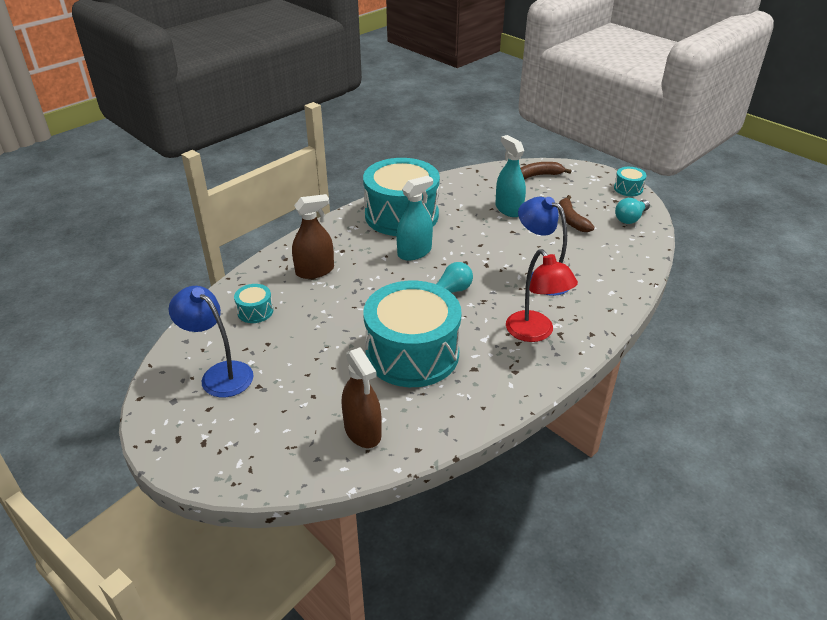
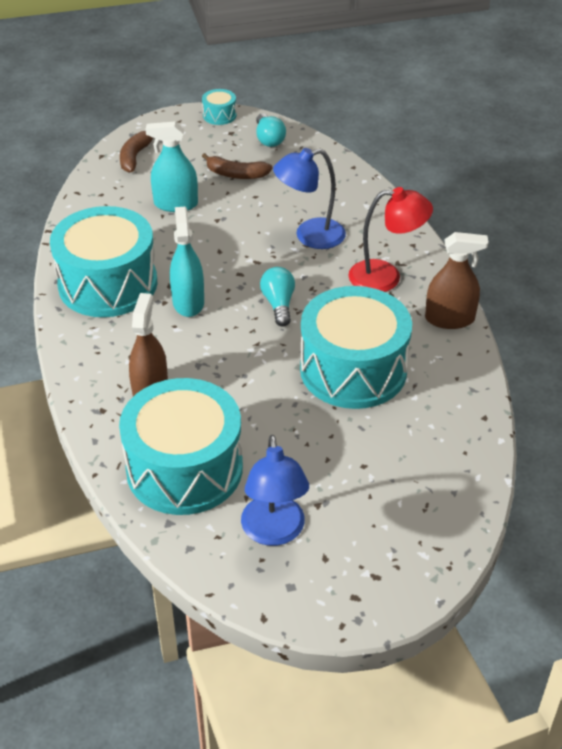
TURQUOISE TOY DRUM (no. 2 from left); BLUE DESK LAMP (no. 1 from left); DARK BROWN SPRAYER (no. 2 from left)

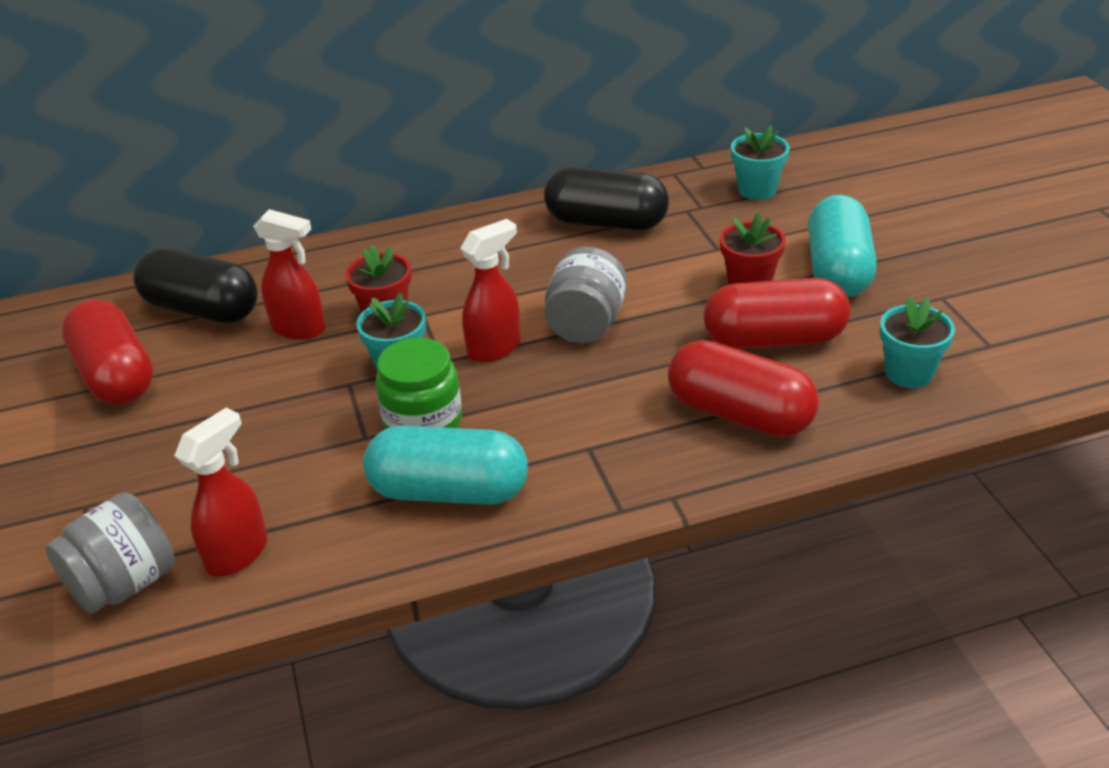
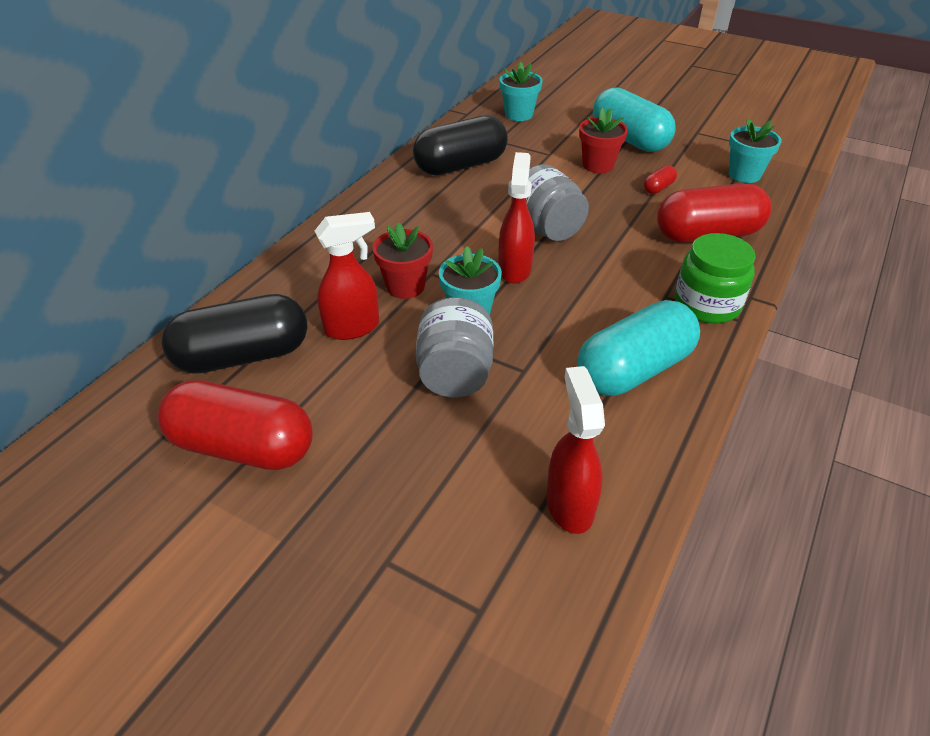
ASH-GREY PRESERVE JAR (no. 1 from left); RED CAPSULE (no. 2 from left); LEAF-GREEN PRESERVE JAR

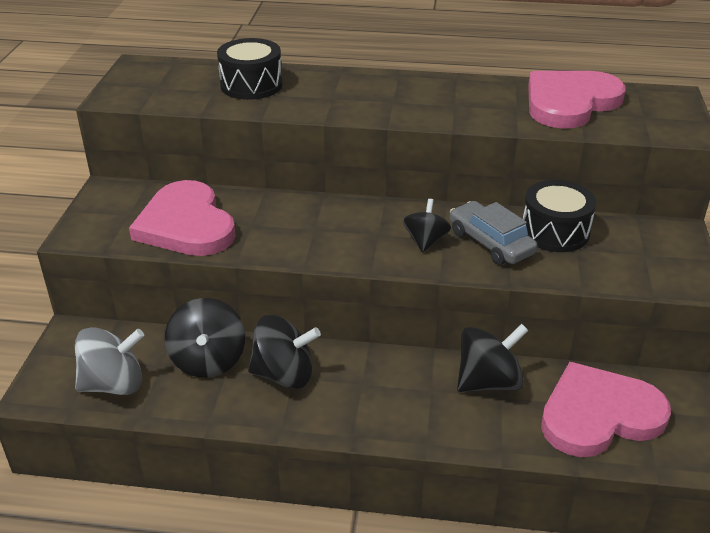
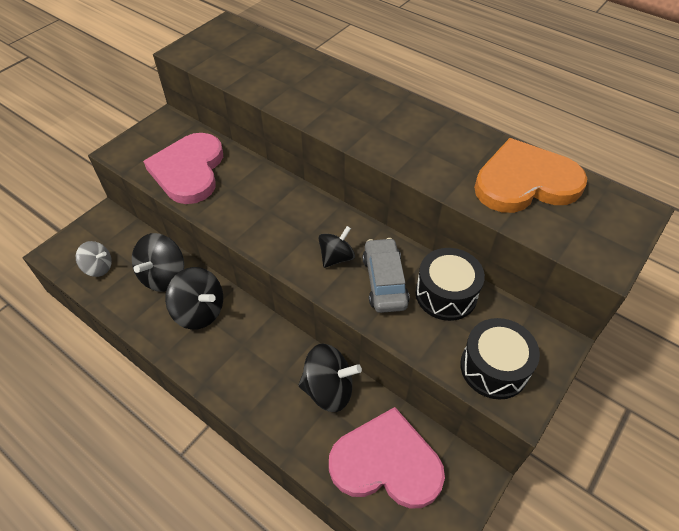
ASH-GREY TOY TOP; JET-BLACK TOY DRUM (no. 2 from left); BRIGHT ORANGE HEART

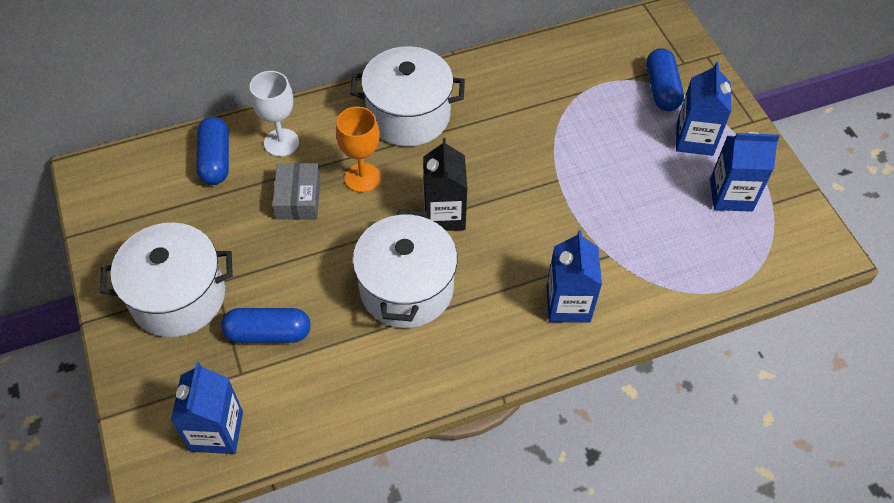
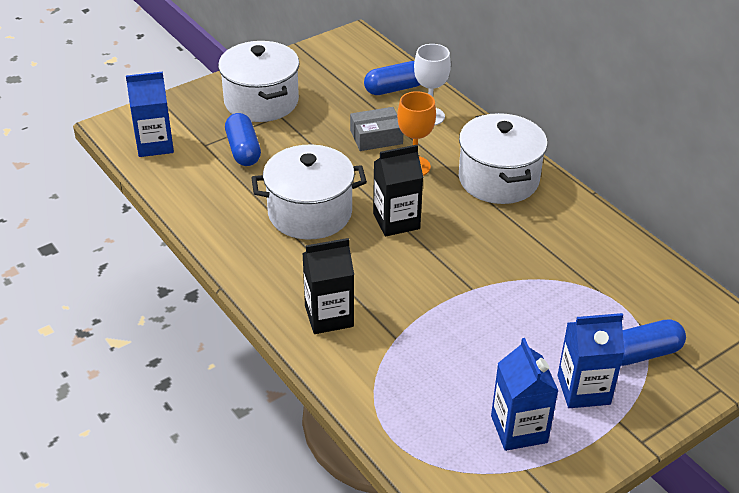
JET-BLACK JUICE CARTON (no. 1 from left)

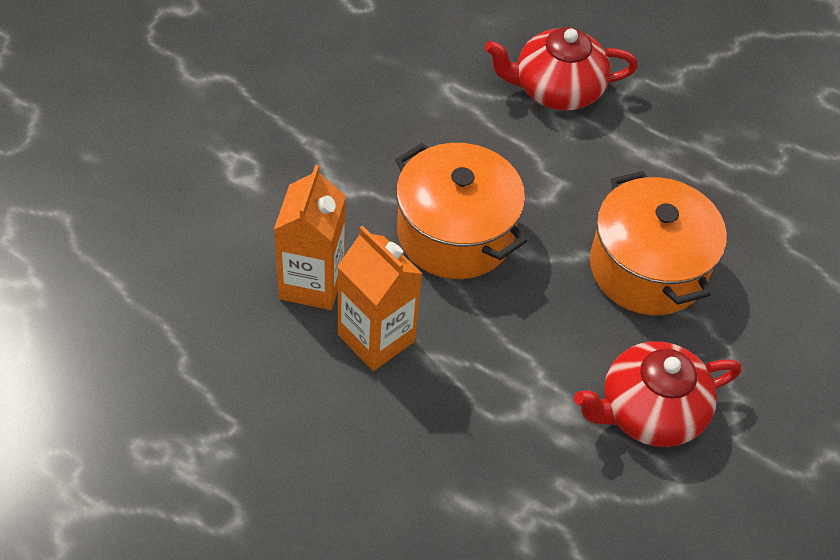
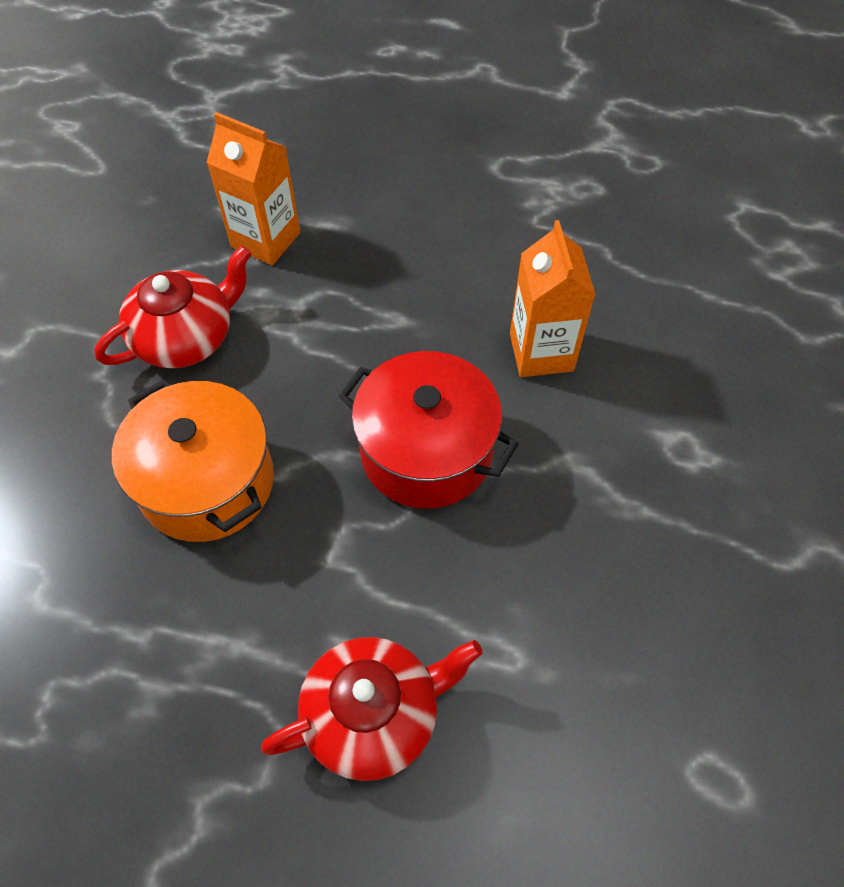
BRIGHT ORANGE JUICE CARTON (no. 1 from left); RED COOKING POT

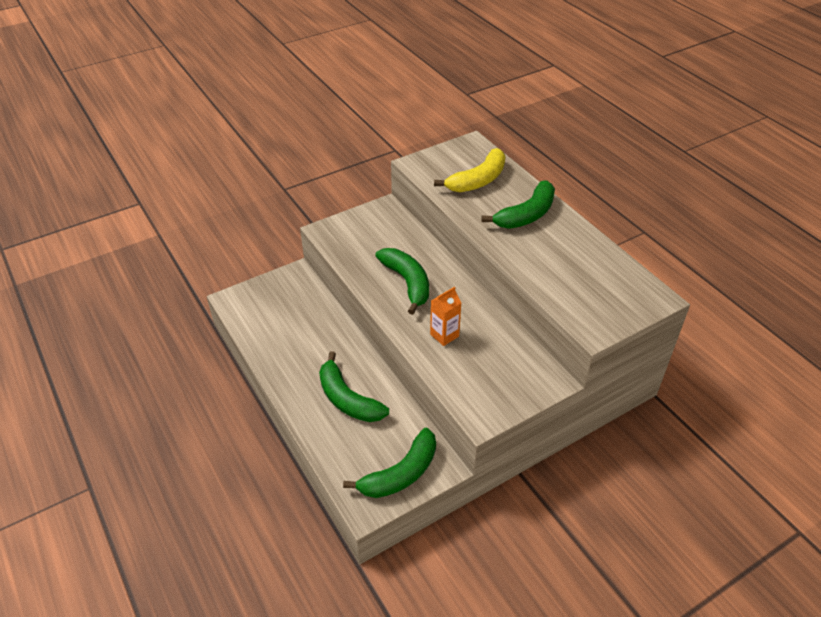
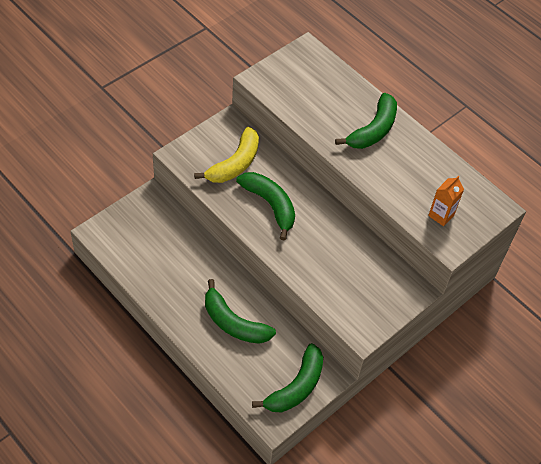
GOLDEN BANANA FRUIT; BRIGHT ORANGE JUICE CARTON

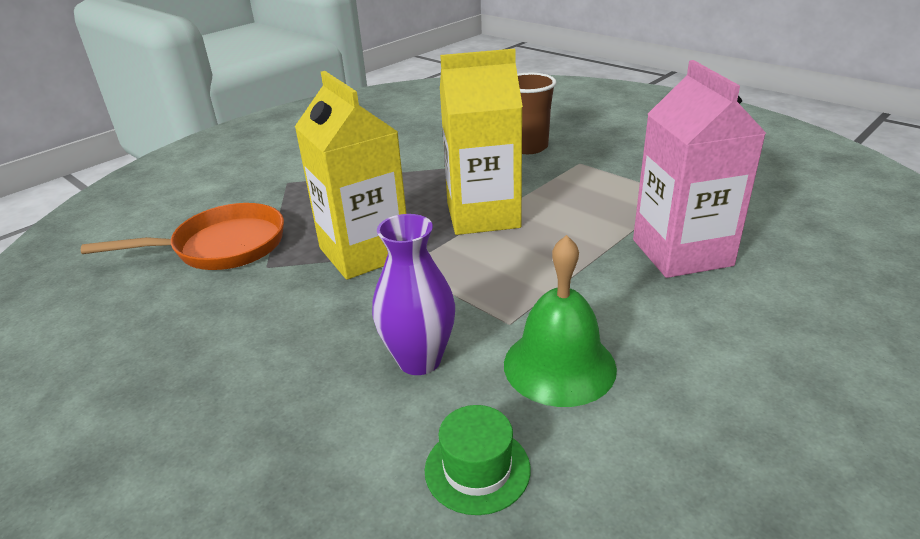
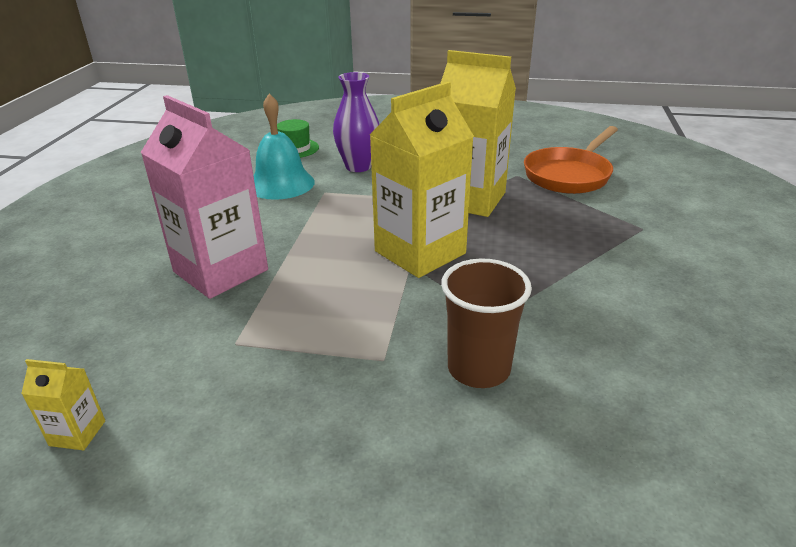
GOLDEN JUICE CARTON (no. 1 from left); TURQUOISE BELL

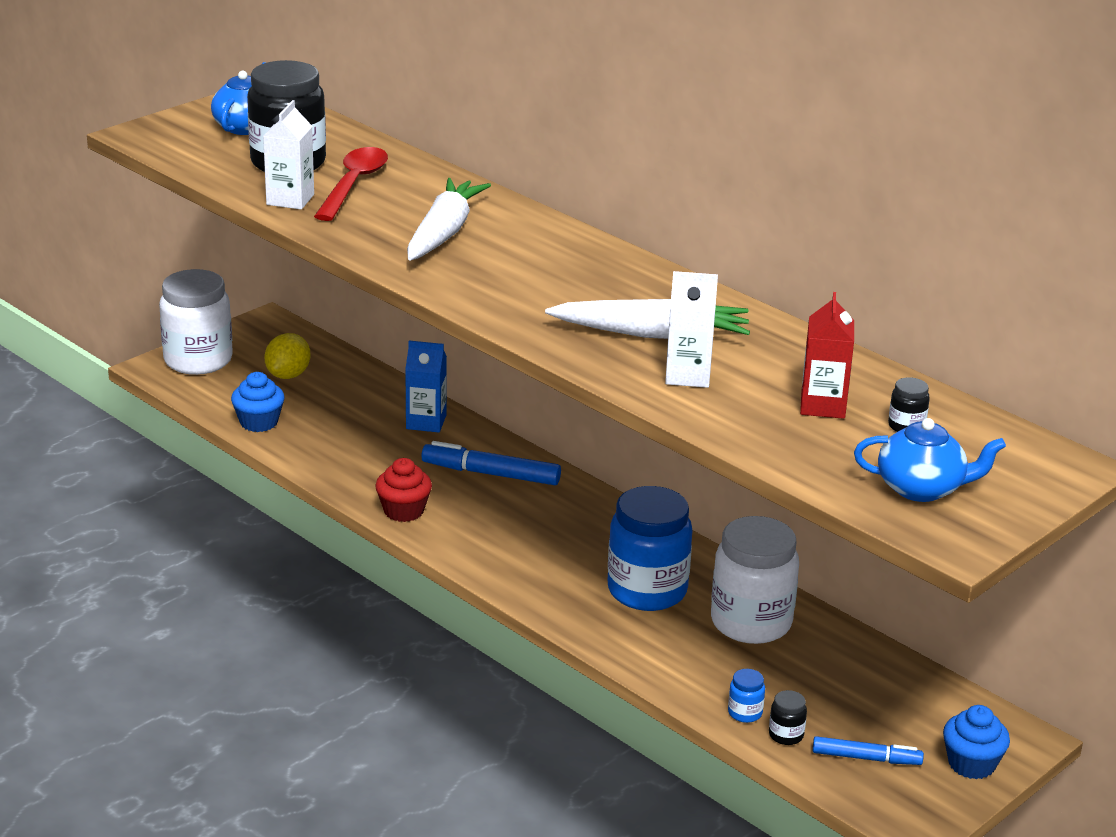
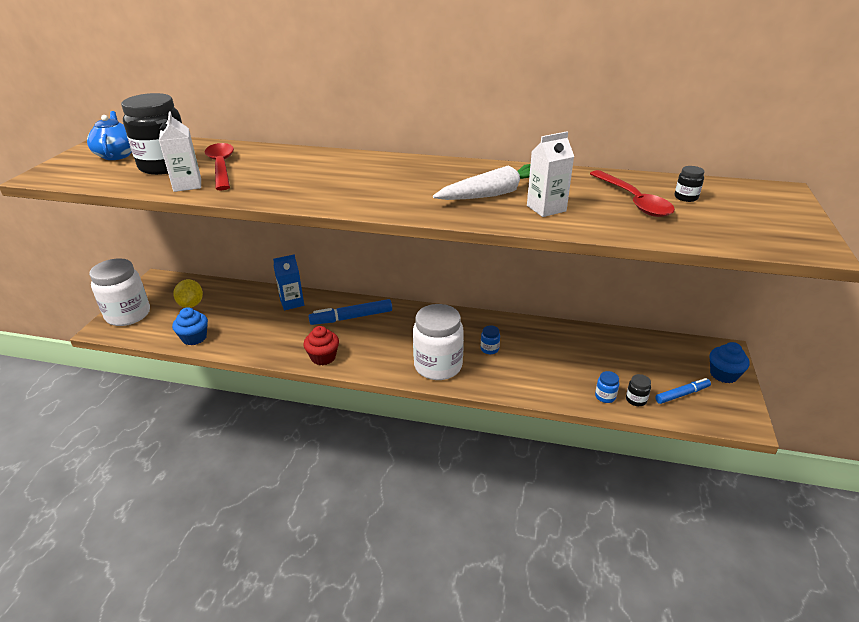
SNOW-WHITE PRESERVE JAR (no. 2 from left); BLUE PRESERVE JAR (no. 1 from left); RED TABLESPOON (no. 2 from left); SNOW-WHITE TOY CARROT (no. 1 from left in the first image); BLUE CHINA TEAPOT (no. 2 from left in the first image)

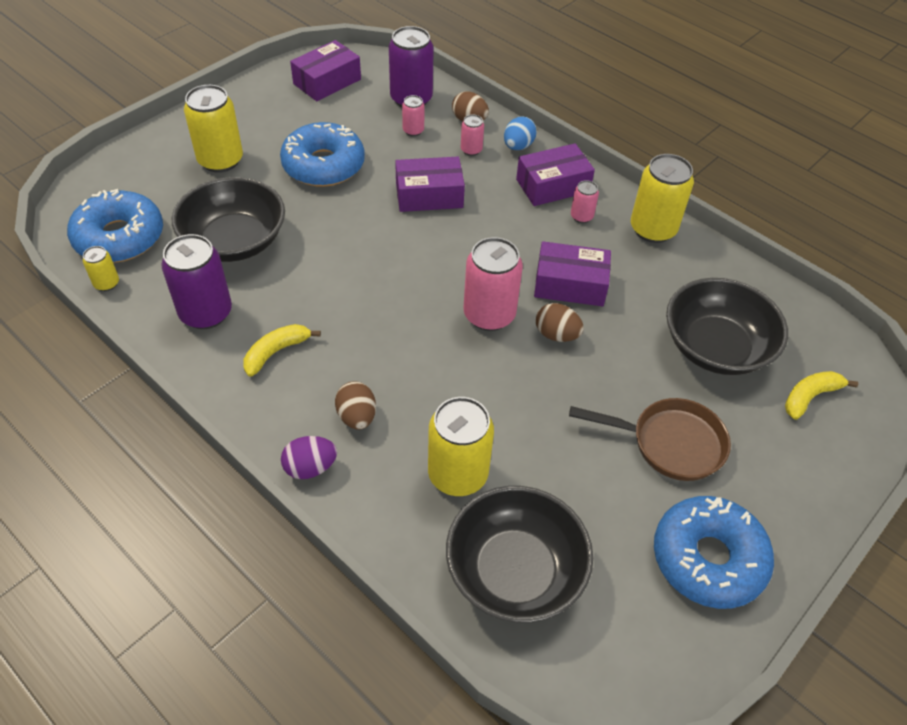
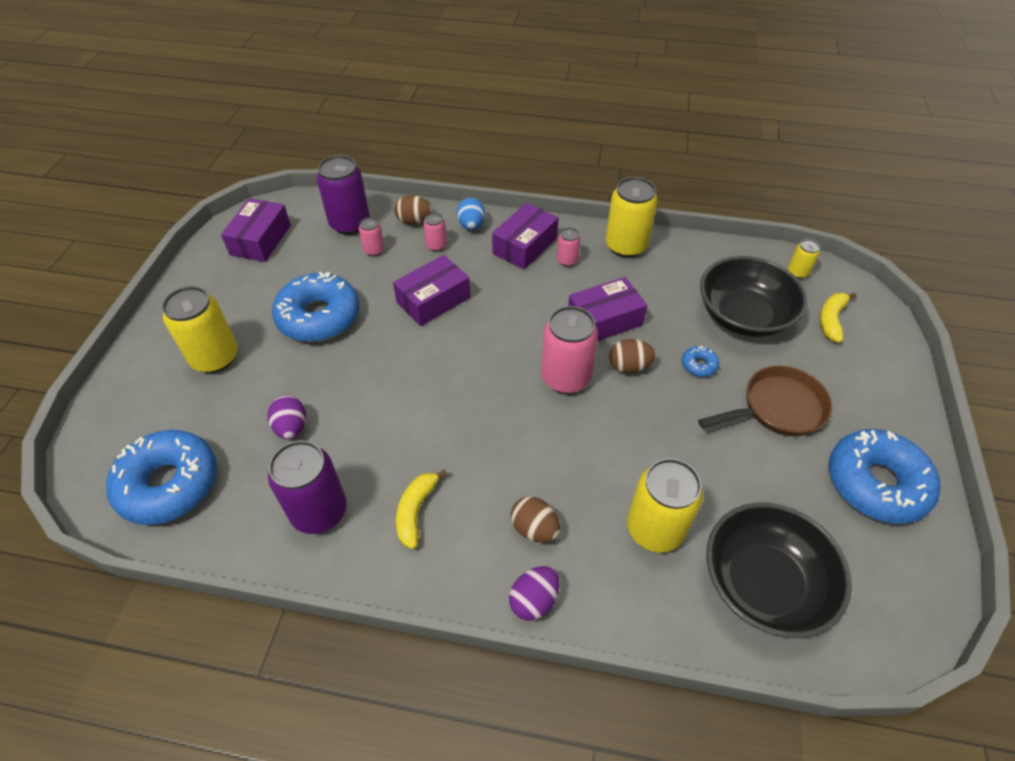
VIOLET EGG SHAPE (no. 1 from left); BLUE DOUGHNUT (no. 3 from left); GOLDEN TIN (no. 4 from left)

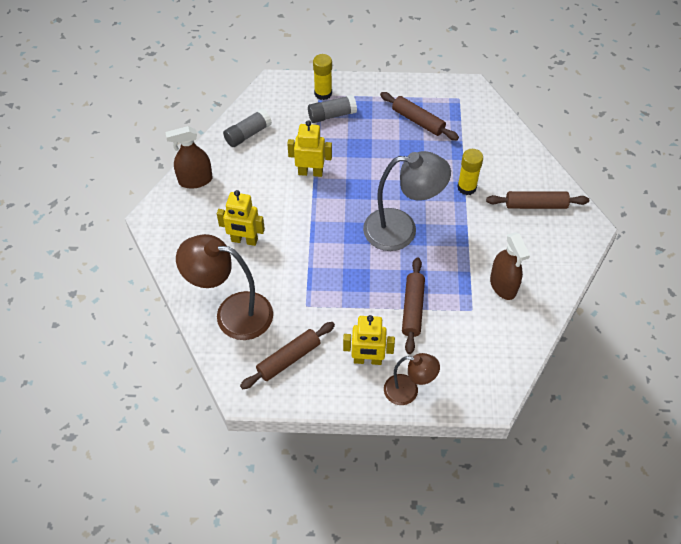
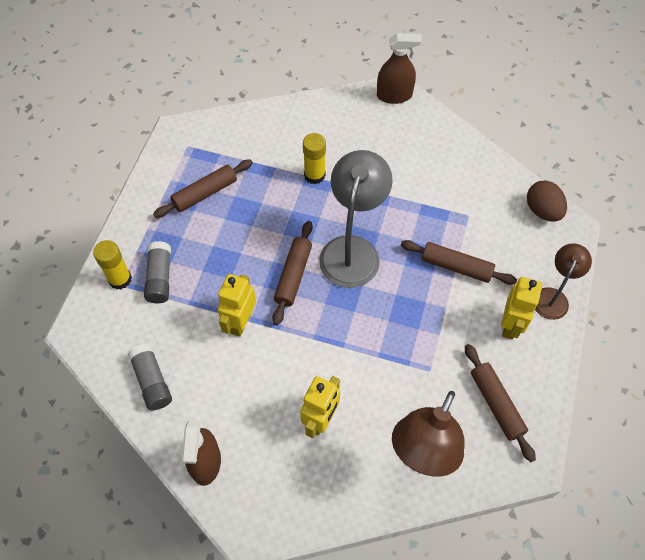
DARK BROWN DOUGH ROLLER (no. 2 from left); DARK BROWN SPRAYER (no. 2 from left); DARK BROWN EGG SHAPE

